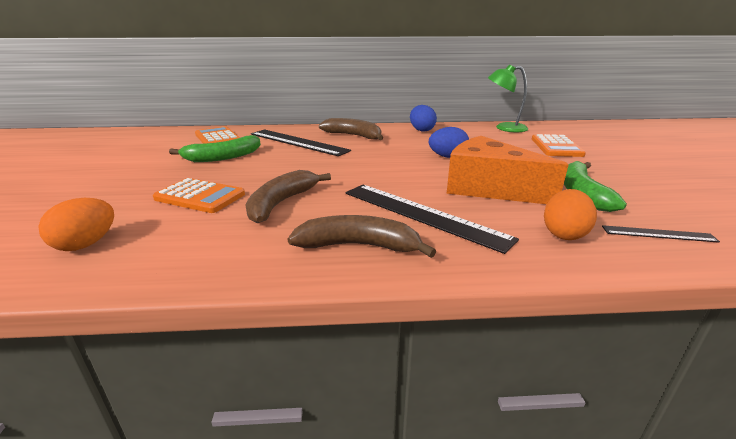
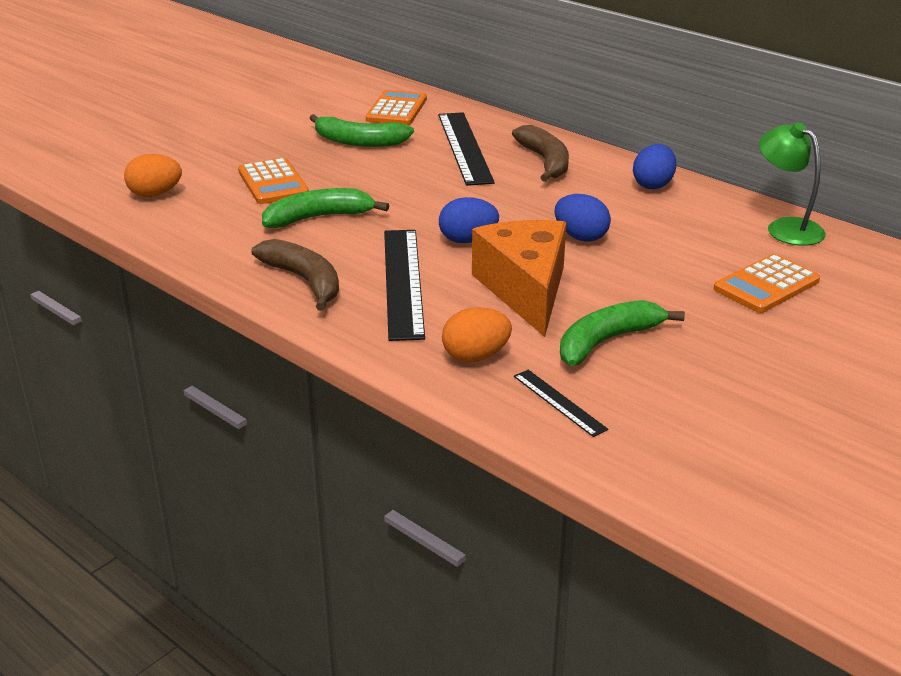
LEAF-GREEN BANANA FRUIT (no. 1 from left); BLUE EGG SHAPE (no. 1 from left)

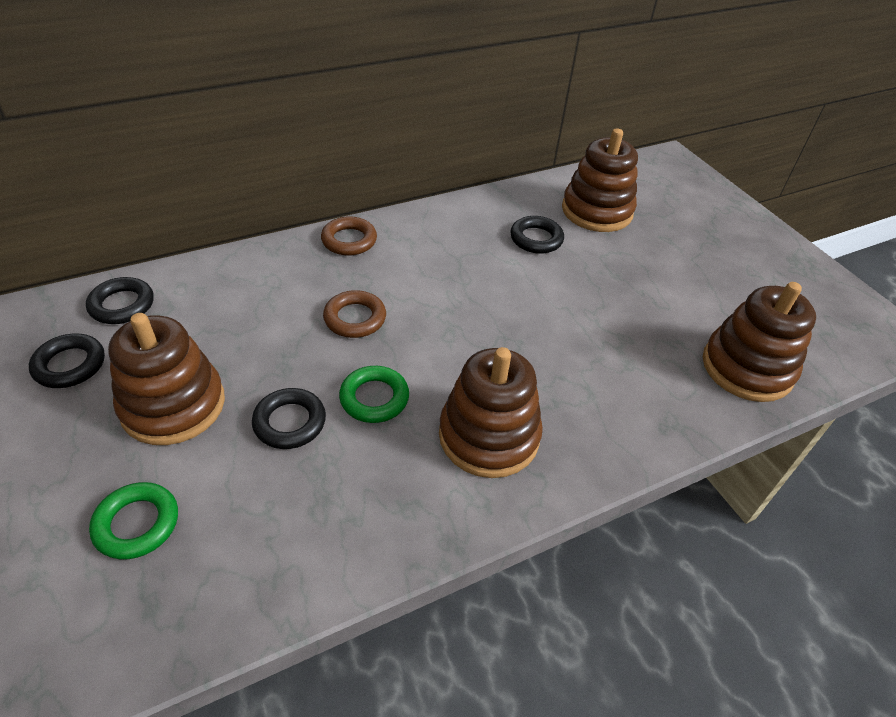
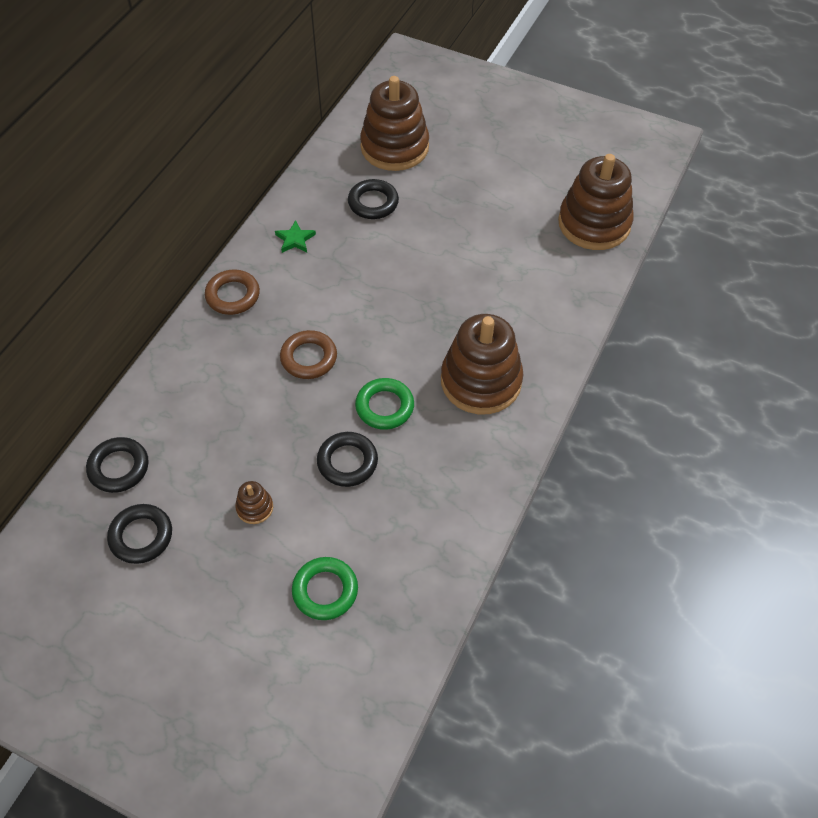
DARK BROWN STACKING RINGS (no. 1 from left); LEAF-GREEN STAR

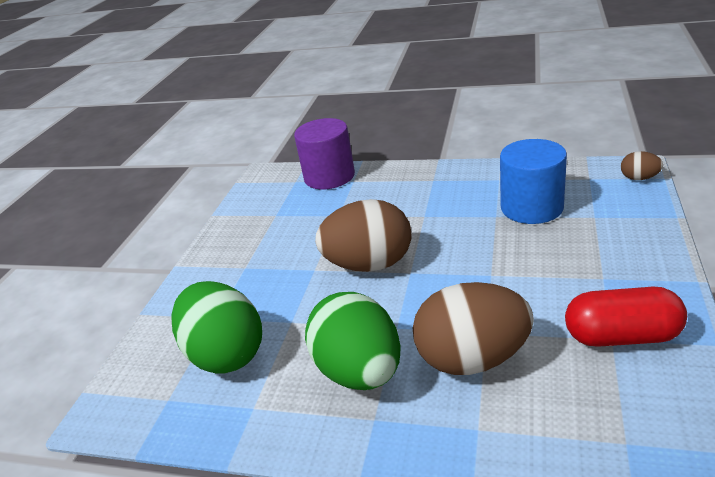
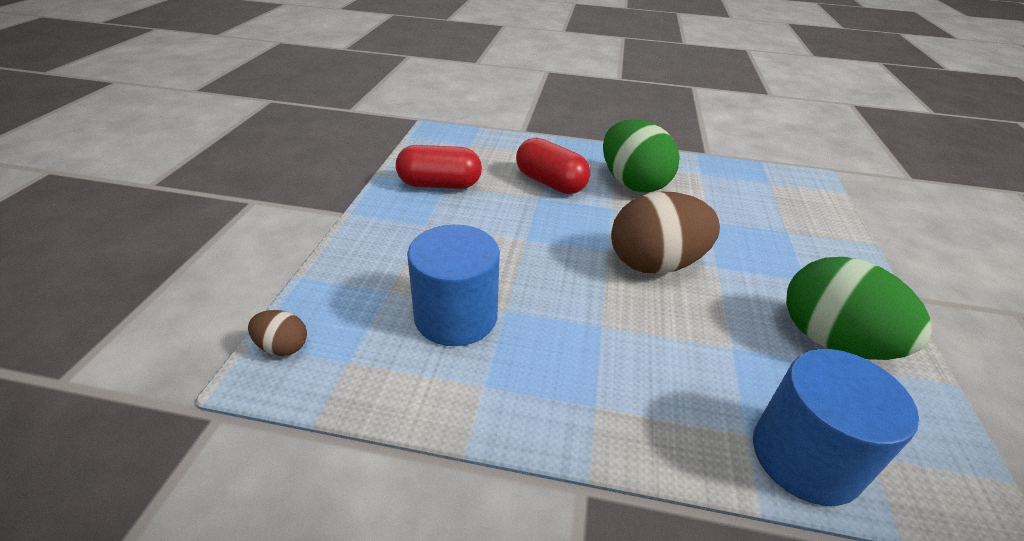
RED CAPSULE (no. 2 from left); BLUE SOLID CYLINDER (no. 2 from left); LEAF-GREEN EGG SHAPE (no. 2 from left)

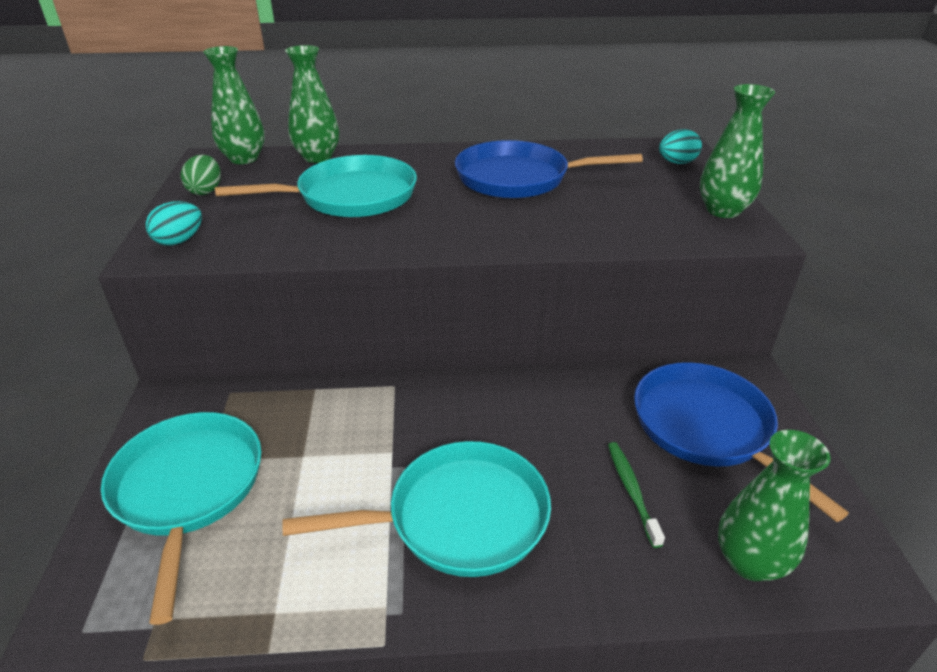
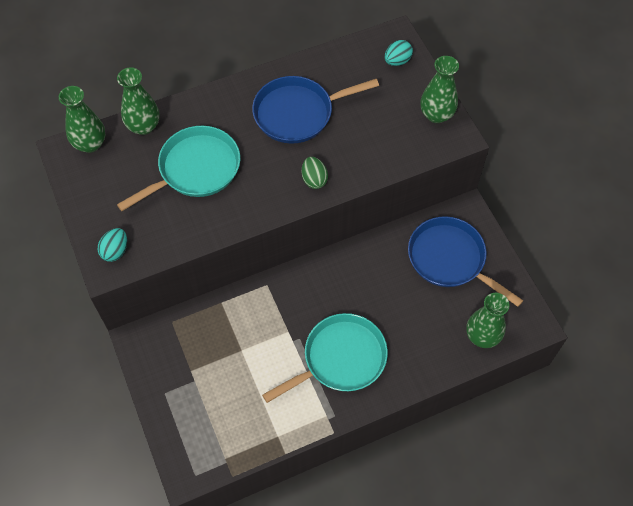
LEAF-GREEN EGG SHAPE; TURQUOISE PAN (no. 1 from left in the first image); LEAF-GREEN DENTAL BRUSH

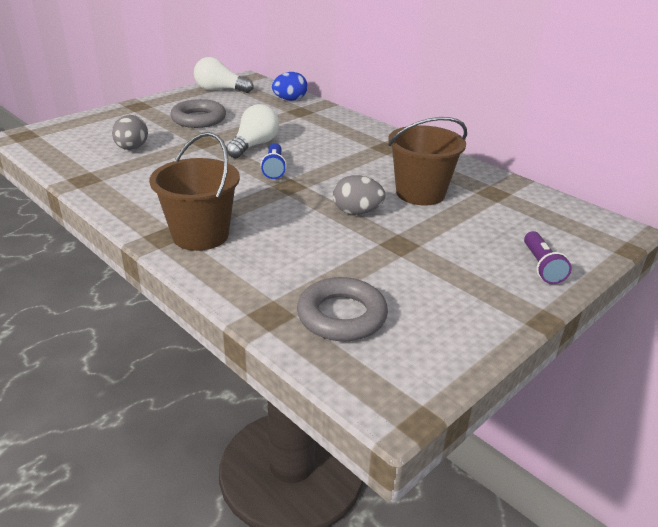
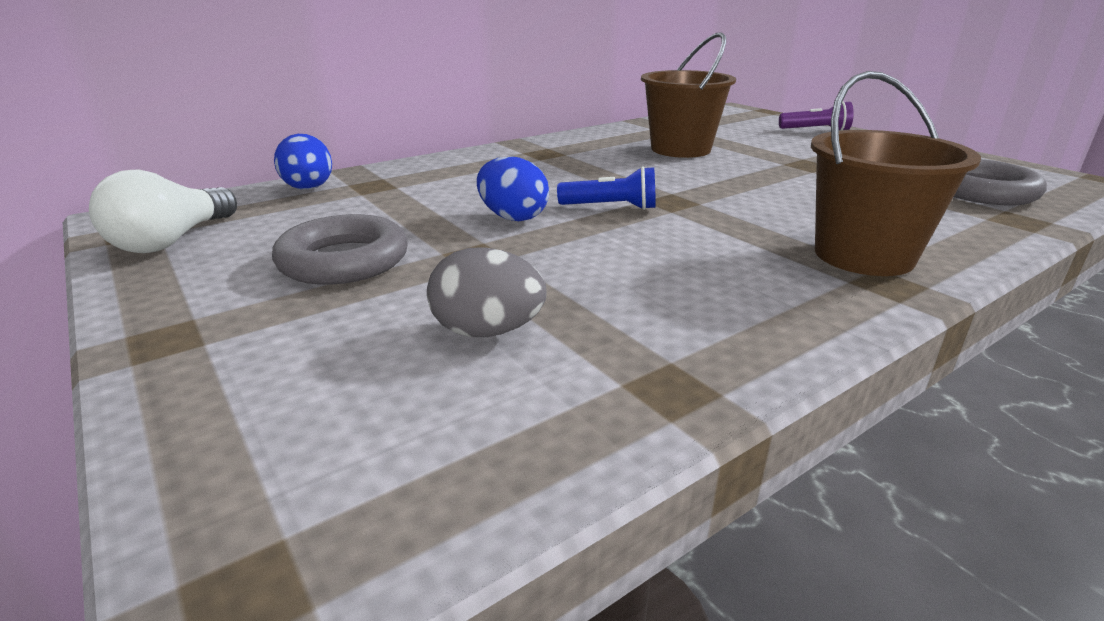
BLUE EGG SHAPE (no. 2 from left); ASH-GREY EGG SHAPE (no. 2 from left in the first image)

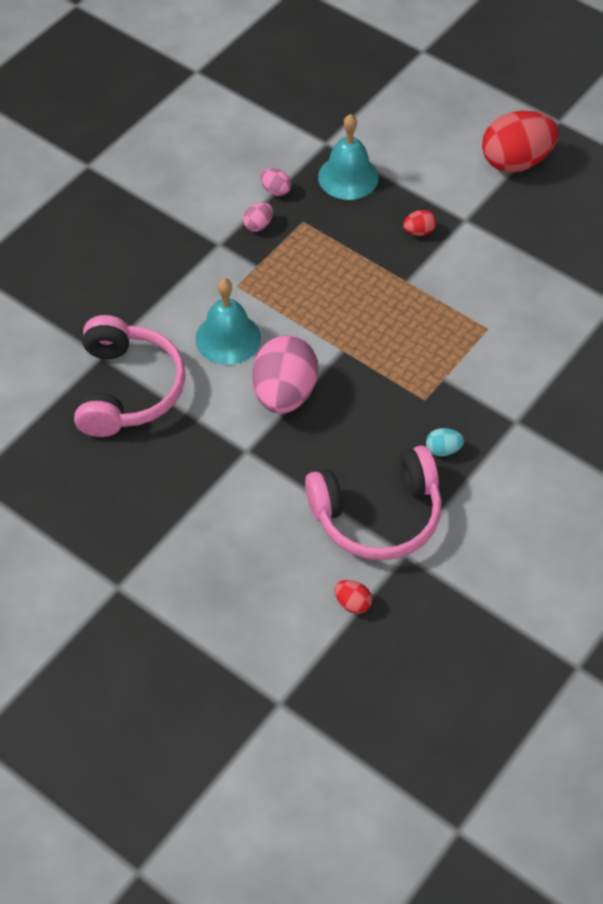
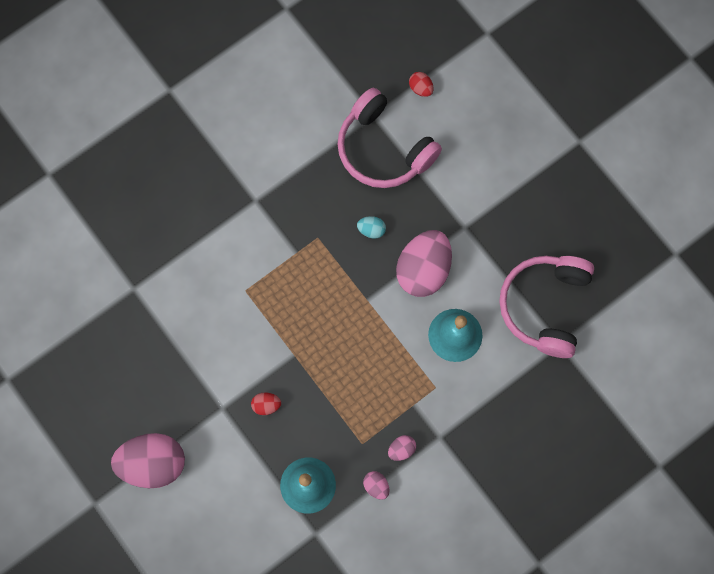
ROSE-PINK EGG SHAPE (no. 1 from left); ROSE-PINK OVER-EAR HEADPHONES (no. 1 from left); TURQUOISE EGG SHAPE

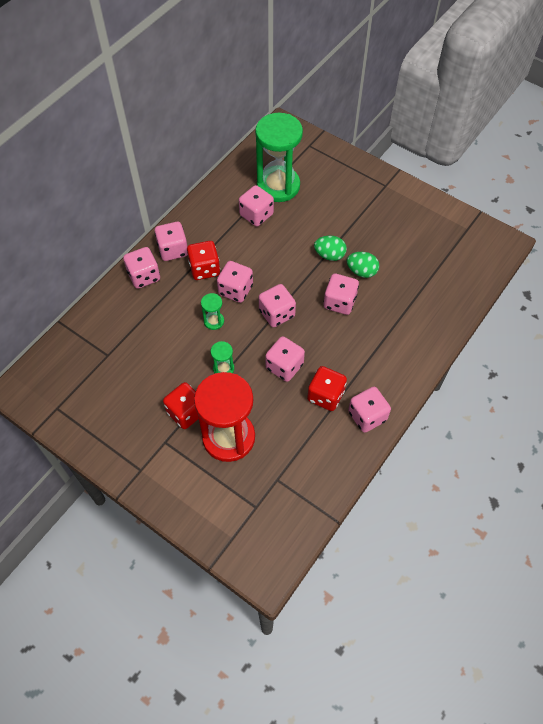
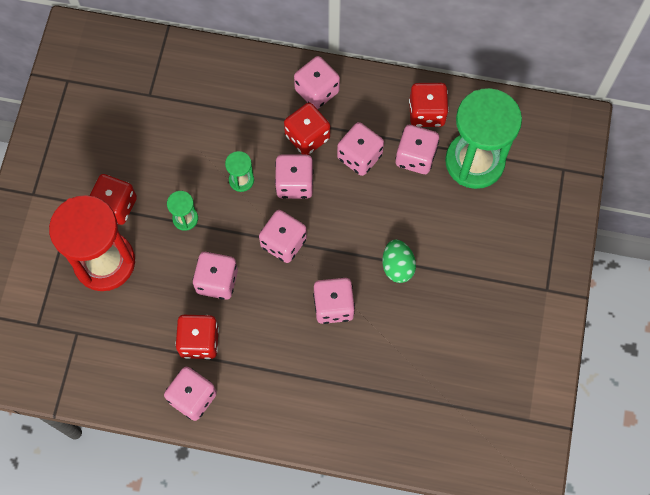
ROSE-PINK GAME DIE (no. 7 from left); RED GAME DIE (no. 4 from left); LEAF-GREEN EGG SHAPE (no. 2 from left in the first image)

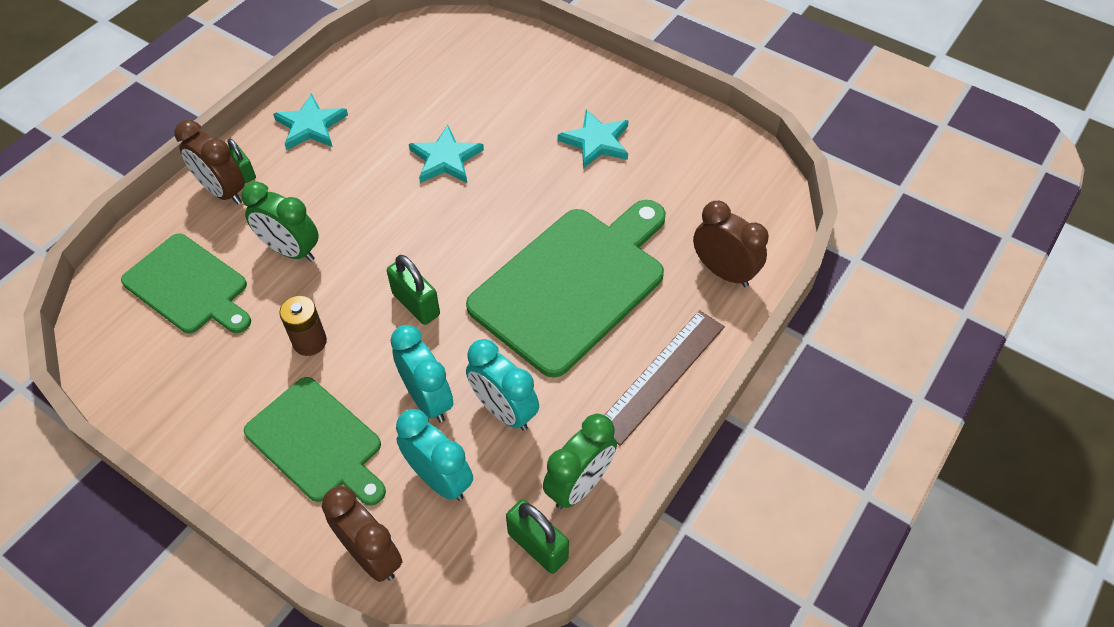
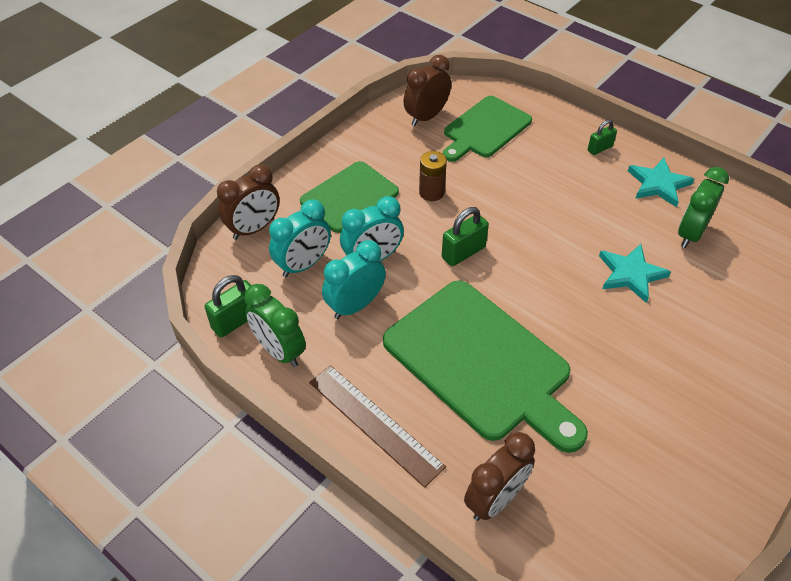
DARK BROWN BEDSIDE CLOCK (no. 2 from left); LEAF-GREEN BEDSIDE CLOCK (no. 2 from left); TURQUOISE STAR (no. 3 from left in the first image)

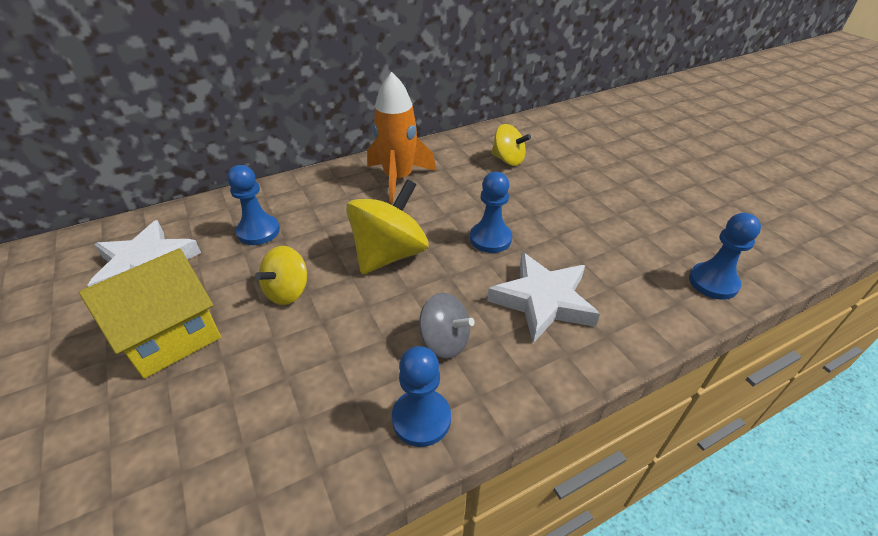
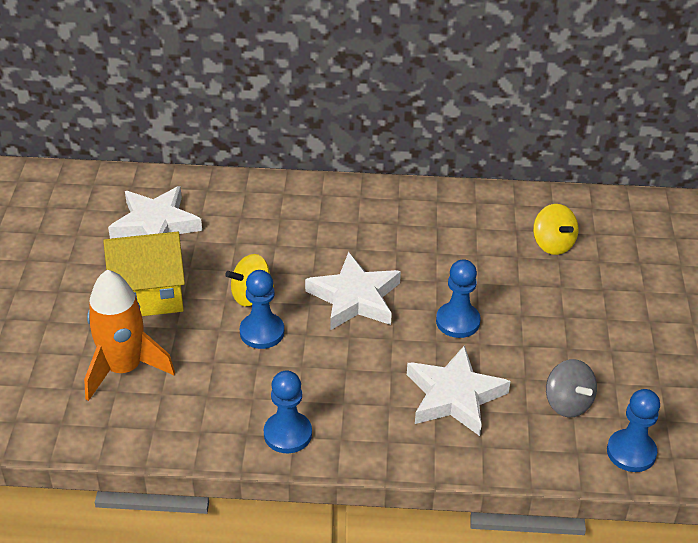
BRIGHT ORANGE ROCKET; BLUE PAWN (no. 1 from left); SNOW-WHITE STAR (no. 2 from left); ASH-GREY TOY TOP

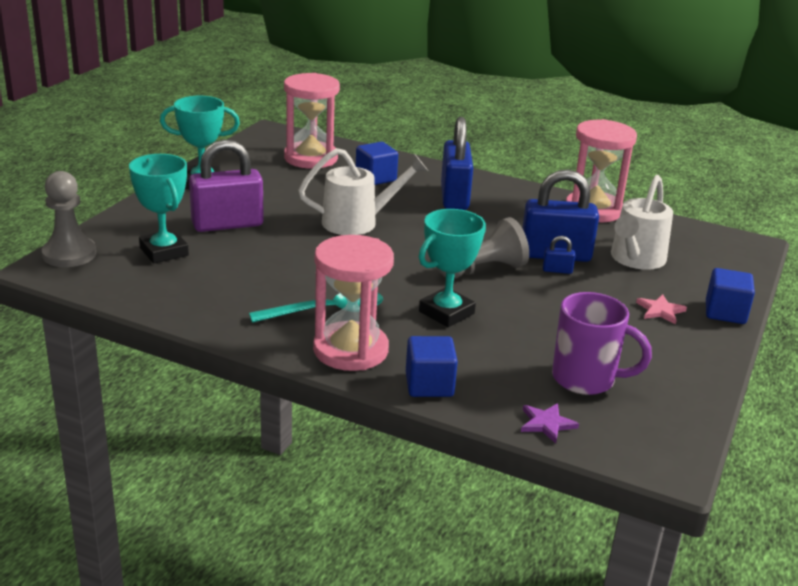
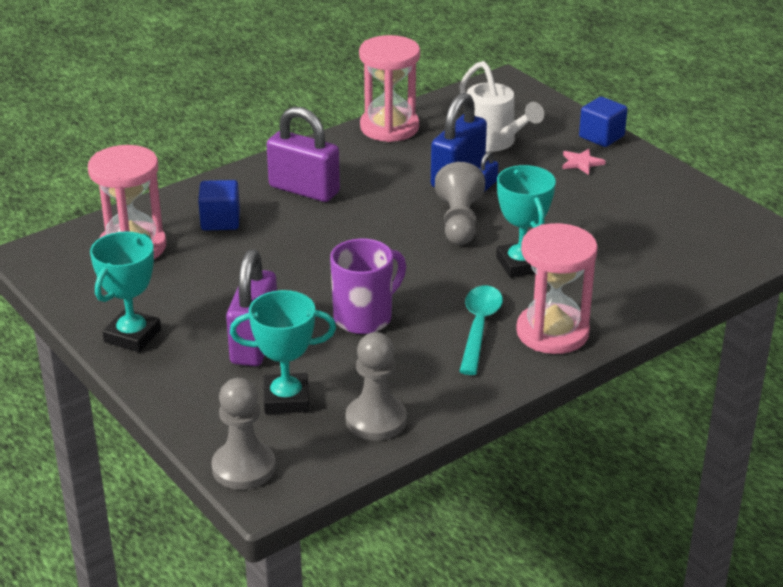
VIOLET PADLOCK (no. 2 from left); VIOLET MUG; ASH-GREY PAWN (no. 2 from left); SNOW-WHITE WATERING POT (no. 1 from left in the first image); BLUE SOLID CUBE (no. 2 from left in the first image); VIOLET STAR

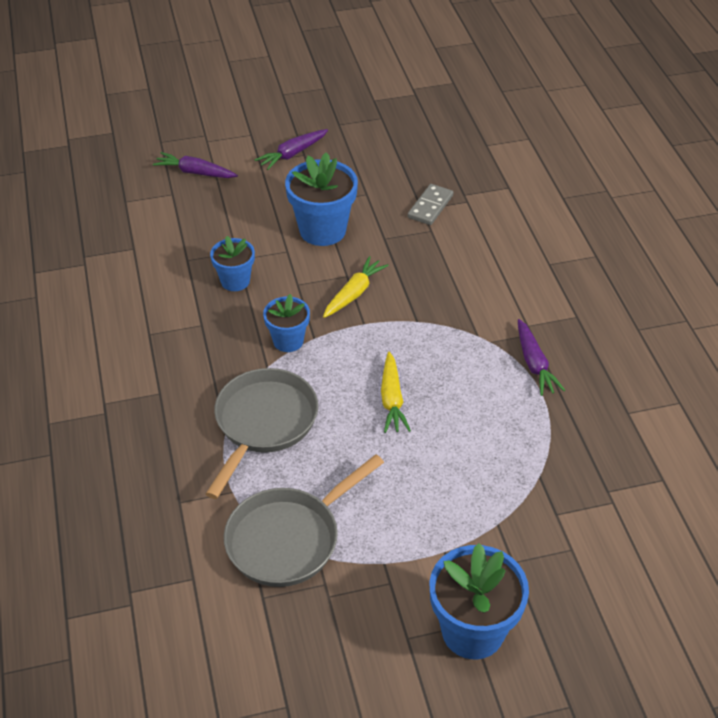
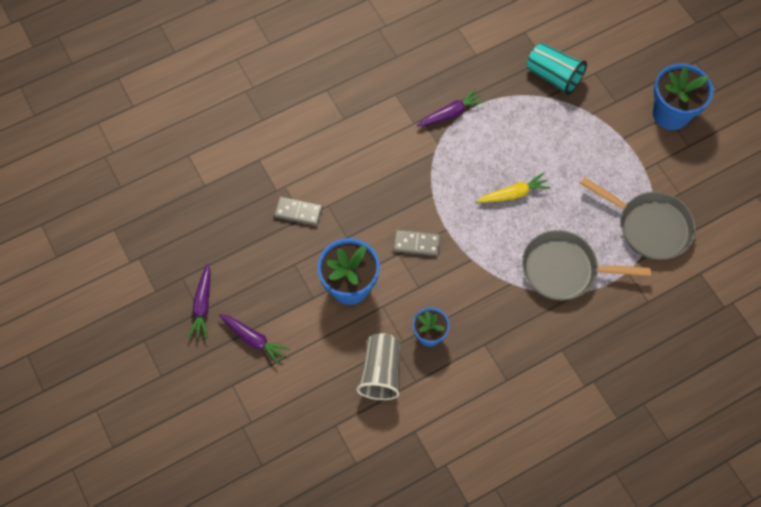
VIOLET TOY CARROT (no. 1 from left); ASH-GREY CUP; ASH-GREY DOMINO TILE (no. 2 from left); TURQUOISE CUP; BLUE PLANT POT (no. 2 from left in the first image)

